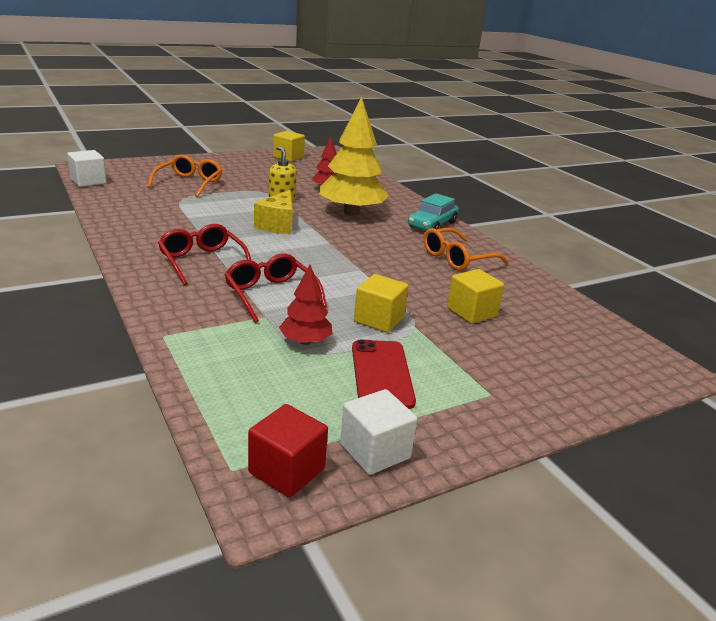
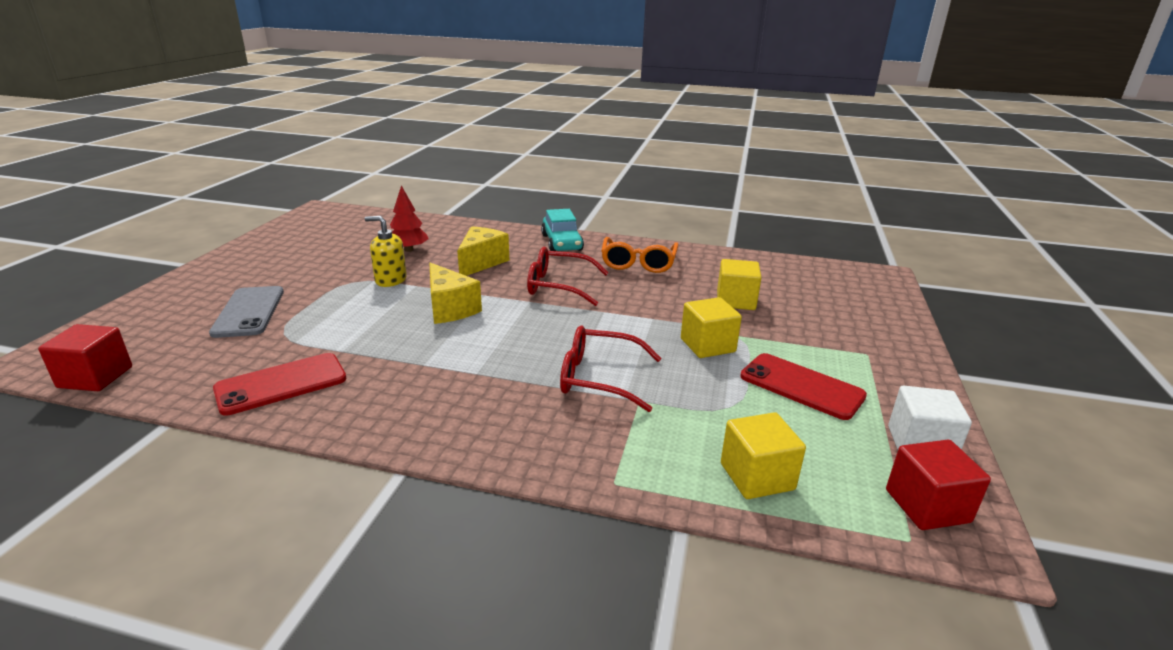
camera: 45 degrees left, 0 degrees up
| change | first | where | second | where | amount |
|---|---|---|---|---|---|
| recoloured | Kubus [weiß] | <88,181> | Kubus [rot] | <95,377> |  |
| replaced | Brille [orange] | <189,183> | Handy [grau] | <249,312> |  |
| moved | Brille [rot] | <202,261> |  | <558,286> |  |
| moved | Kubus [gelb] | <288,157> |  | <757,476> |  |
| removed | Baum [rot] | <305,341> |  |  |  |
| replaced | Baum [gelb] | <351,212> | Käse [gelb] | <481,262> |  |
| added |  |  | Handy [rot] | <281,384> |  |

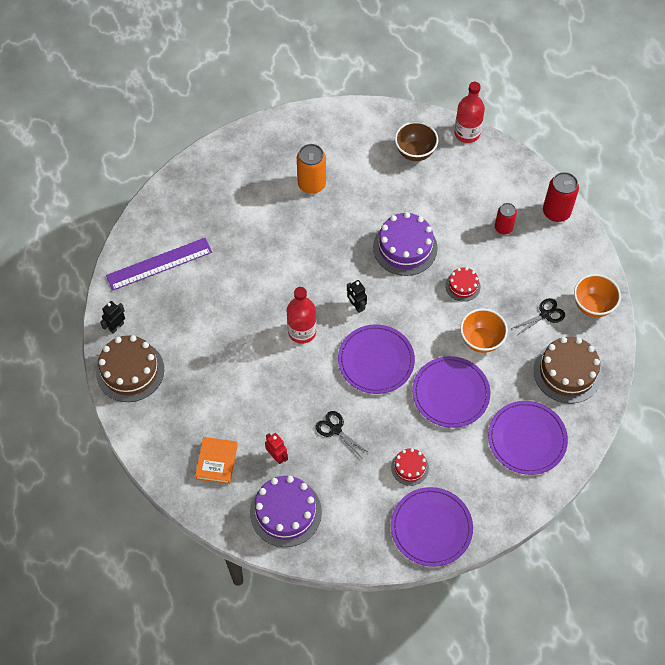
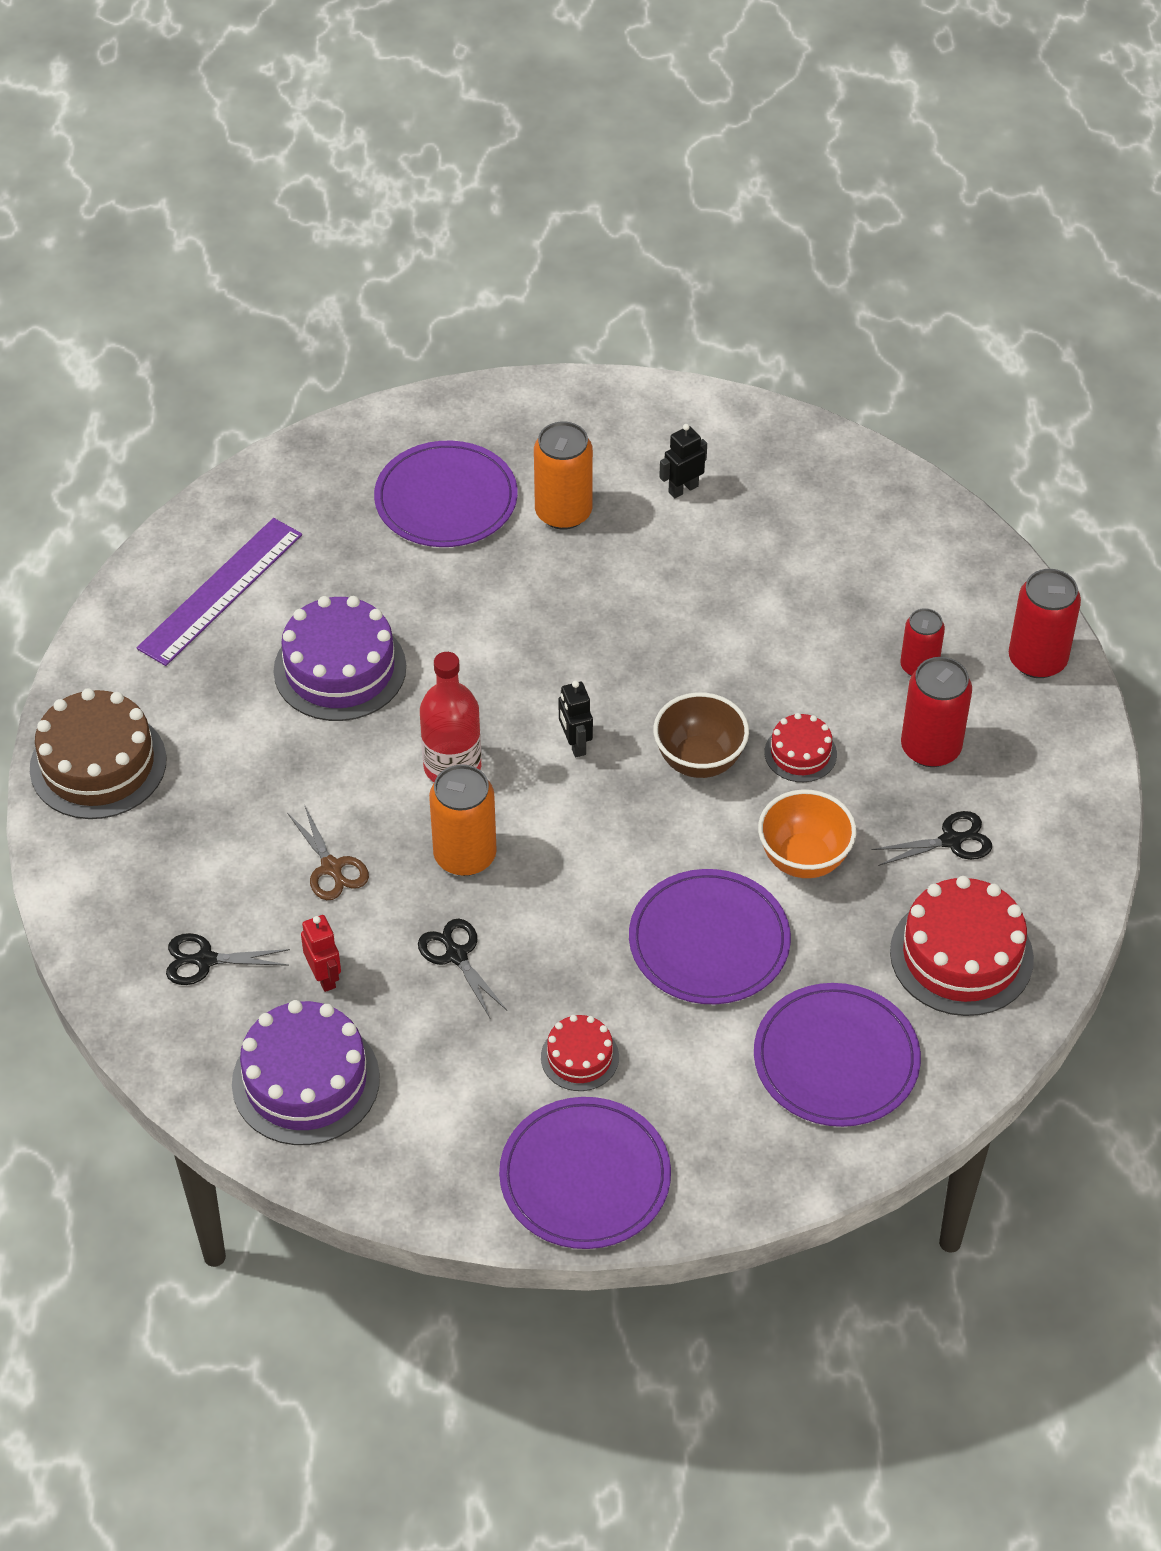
camera: 15 degrees right, 10 degrees down
| change | first | where | second | where | amount |
|---|---|---|---|---|---|
| moved | Roboter [schwarz] | <116,326> |  | <683,489> |  |
| turned | Lineal [lila] | <159,264> |  | <220,591> | 45 degrees counterclockwise |
| replaced | Buch [orange] | <217,462> | Schere [schwarz] | <204,960> |  |
| moved | Teller [lila] | <376,360> |  | <446,499> |  |
| moved | Kuchen [lila] | <405,247> |  | <340,669> |  |
| moved | Schüssel [braun] | <415,152> |  | <699,760> |  |
| removed | Flasche [rot] | <467,133> |  |  |  |
| recoloured | Kuchen [braun] | <567,372> | Kuchen [rot] | <961,955> |  |
| removed | Schüssel [orange] | <592,306> |  |  |  |
| added |  |  | Schere [braun] | <332,868> |  |
| added |  |  | Dose [orange] | <465,855> |  |
| added |  |  | Dose [rot] | <930,748> |  |

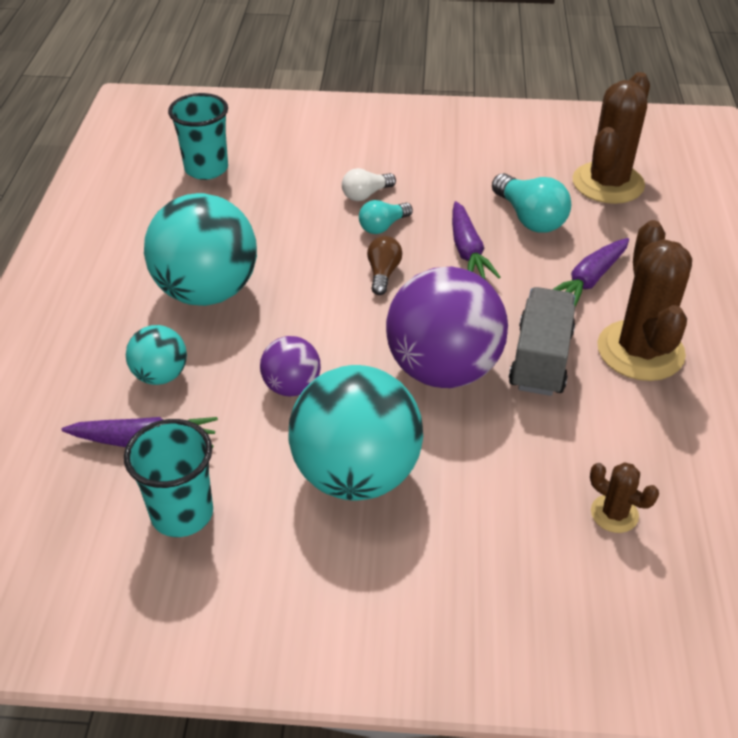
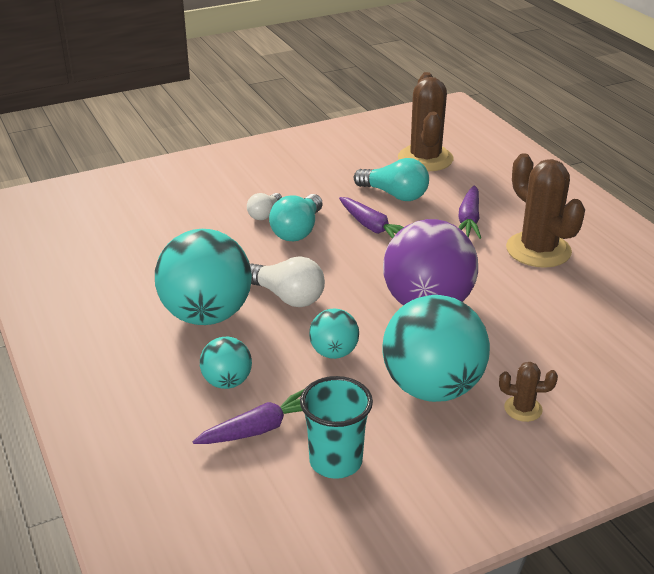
camera: 30 degrees left, 10 degrees down
| change | first | where | second | where | amount |
|---|---|---|---|---|---|
| removed | Becher [türkis] | <206,169> |  |  |  |
| recoloured | Ball [lila] | <292,386> | Ball [türkis] | <334,352> |  |
| resized | Glühbirne [türkis] | <383,226> |  | <298,230> | x1.63 |
| removed | Glühbirne [braun] | <383,274> |  |  |  |
| removed | Lastwagen [grau] | <540,360> |  |  |  |
| moved | Kaktus [braun] | <614,514> |  | <523,409> |  |
| added |  |  | Glühbirne [weiß] | <287,297> |  |

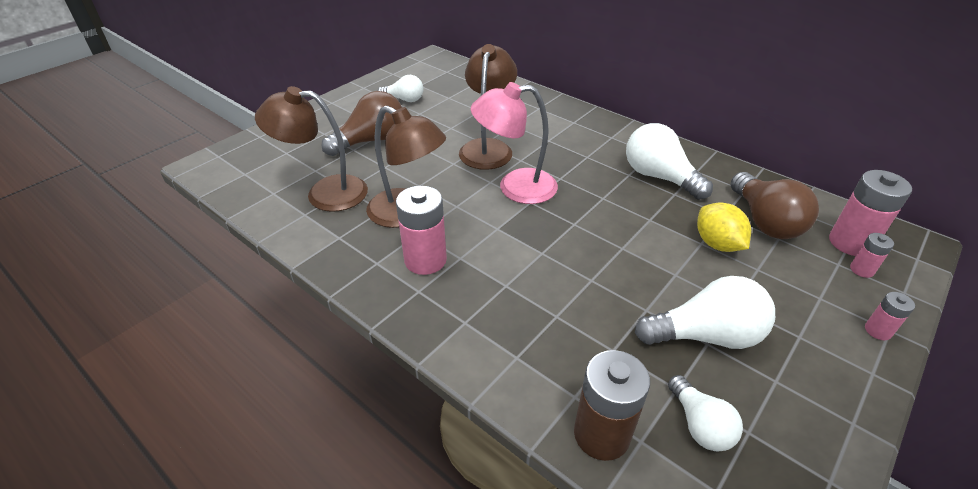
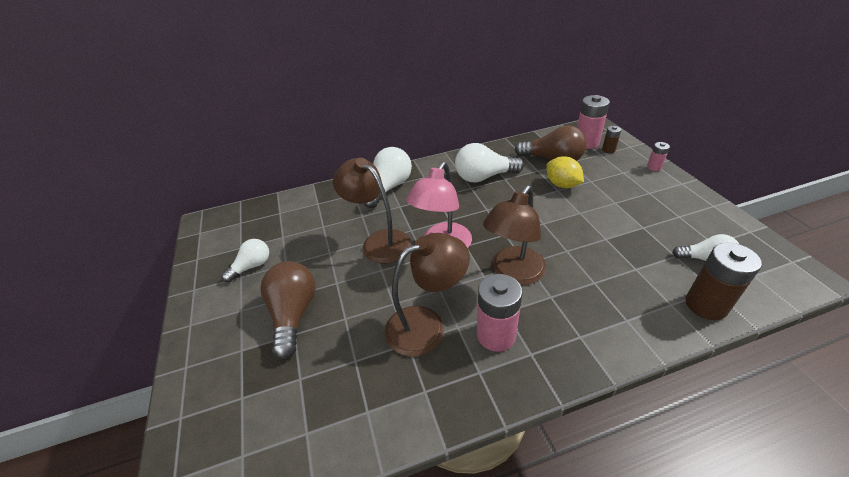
camera: 55 degrees left, 0 degrees up
| change | first | where | second | where | amount |
|---|---|---|---|---|---|
| moved | Lampe [braun] | <325,193> |  | <513,273> |  |
| moved | Glühbirne [weiß] | <705,335> |  | <389,187> |  |
| turned | Zitrone [gelb] | <717,244> |  | <562,185> | 45 degrees clockwise |
| recoloured | Batterie [rosa] | <861,270> | Batterie [braun] | <608,150> |  |

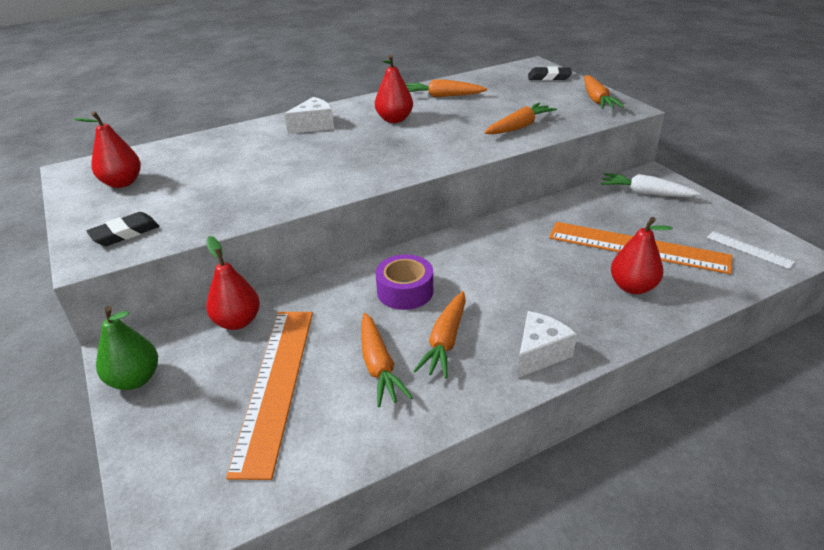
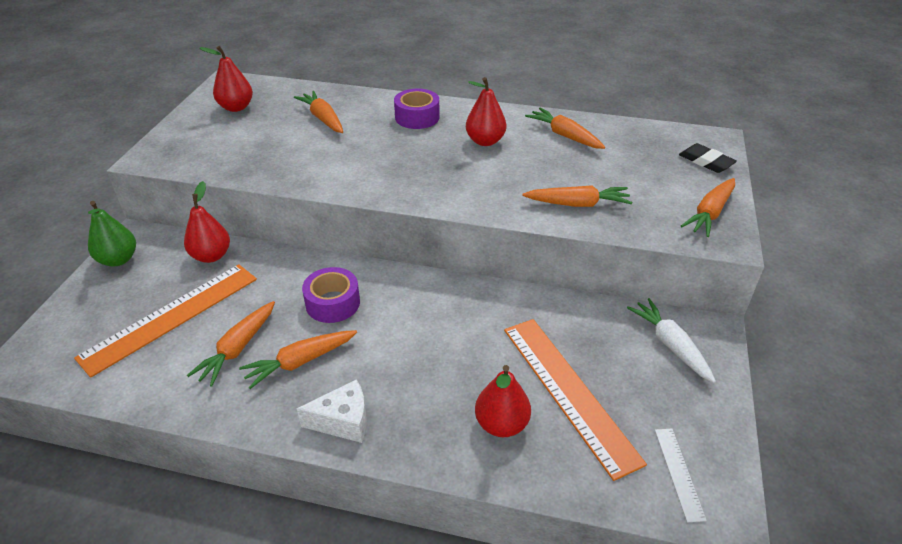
camera: 40 degrees right, 5 degrees up
| change | first | where | second | where | amount |
|---|---|---|---|---|---|
| removed | Radiergummi [schwarz] | <125,233> |  |  |  |
| replaced | Käse [weiß] | <314,126> | Klebeband [lila] | <417,117> |  |
| added |  |  | Karotte [orange] | <323,119> |  |

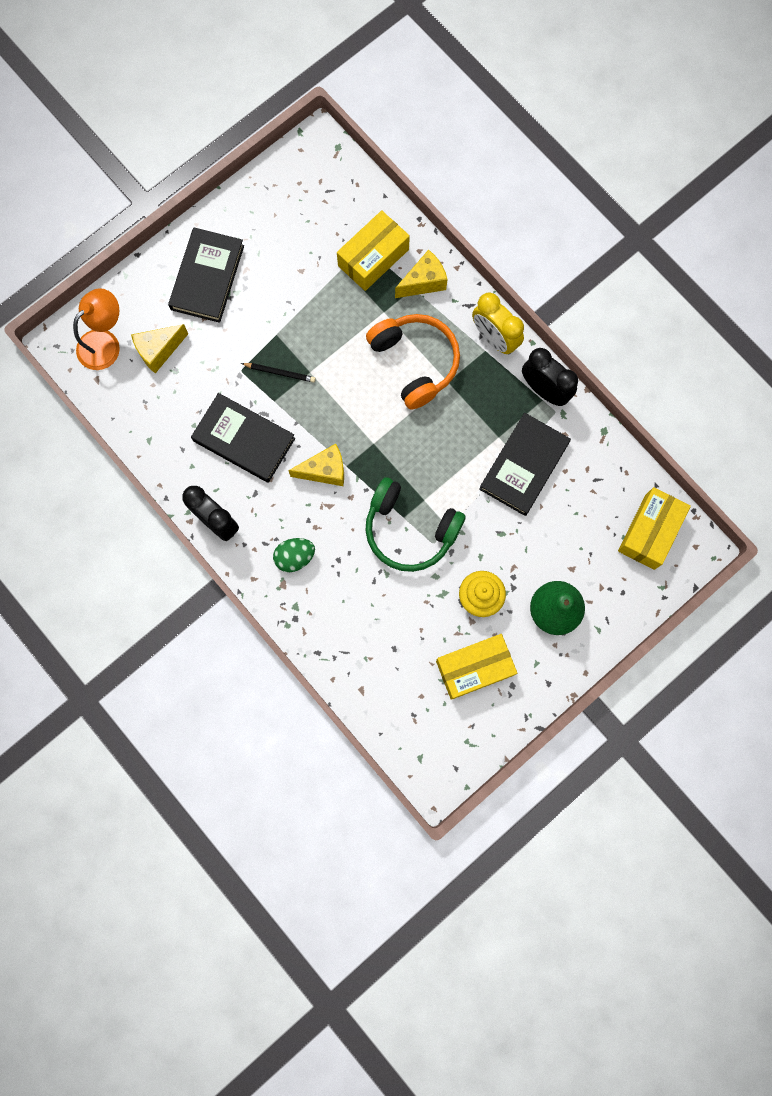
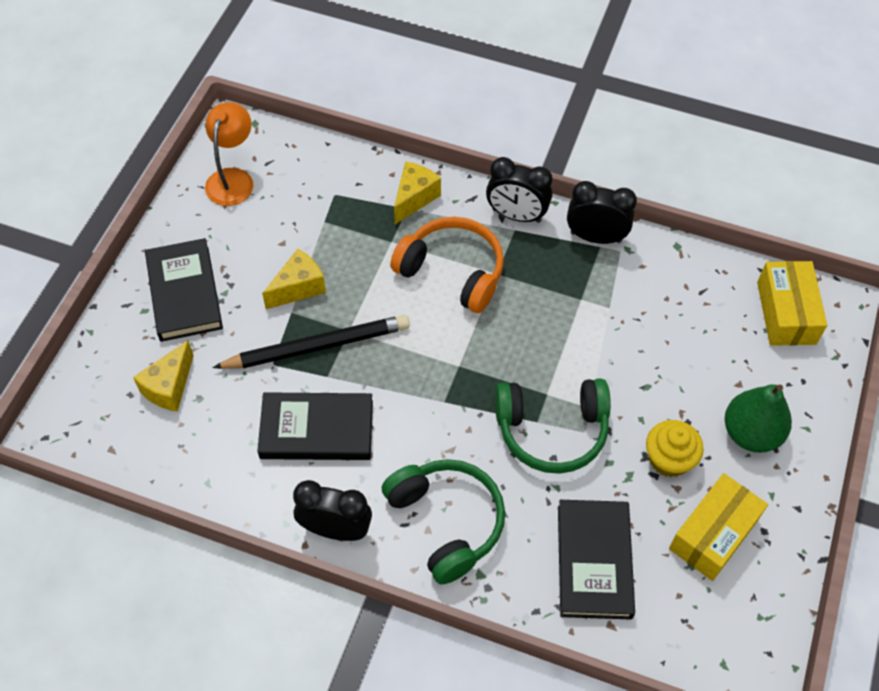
camera: 30 degrees left, 20 degrees down
| change | first | where | second | where | amount |
|---|---|---|---|---|---|
| moved | Lampe [orange] | <105,343> |  | <233,178> |  |
| resized | Bleistift [schwarz] | <280,373> |  | <317,346> | x2.16 |
| replaced | Ei [grün] | <295,557> | Kopfhörer [grün] | <447,522> |  |
| moved | Käse [gelb] | <325,471> |  | <298,288> |  |
| removed | Schachtel [gelb] | <373,257> |  |  |  |
| recoloured | Wecker [gelb] | <494,338> | Wecker [schwarz] | <516,215> |  |
| moved | Buch [schwarz] | <524,466> |  | <594,561> |  |

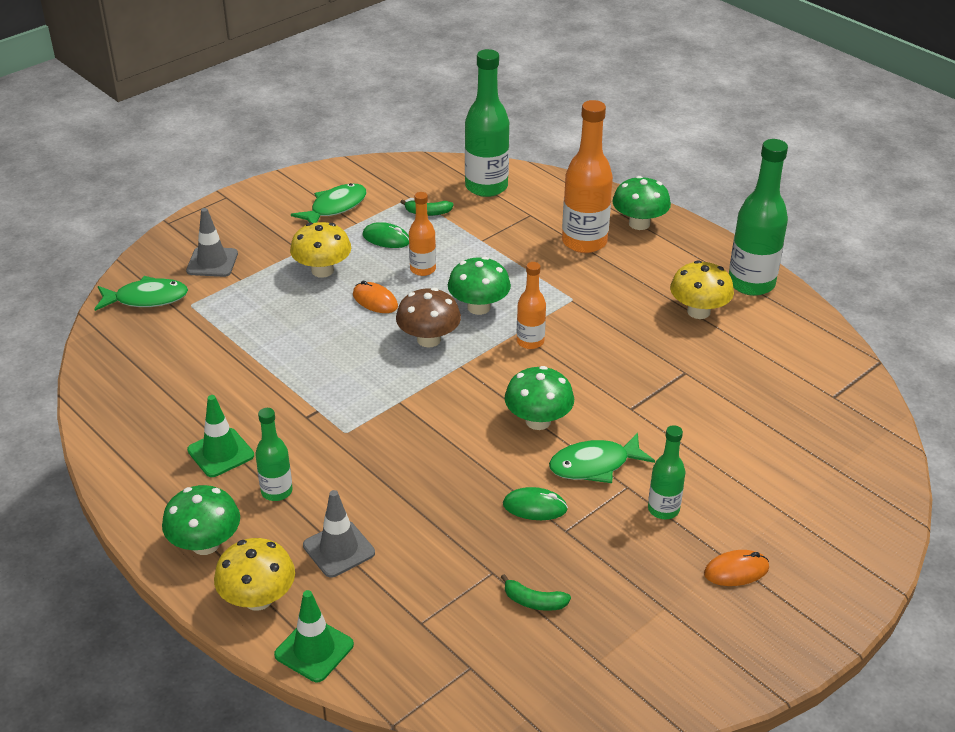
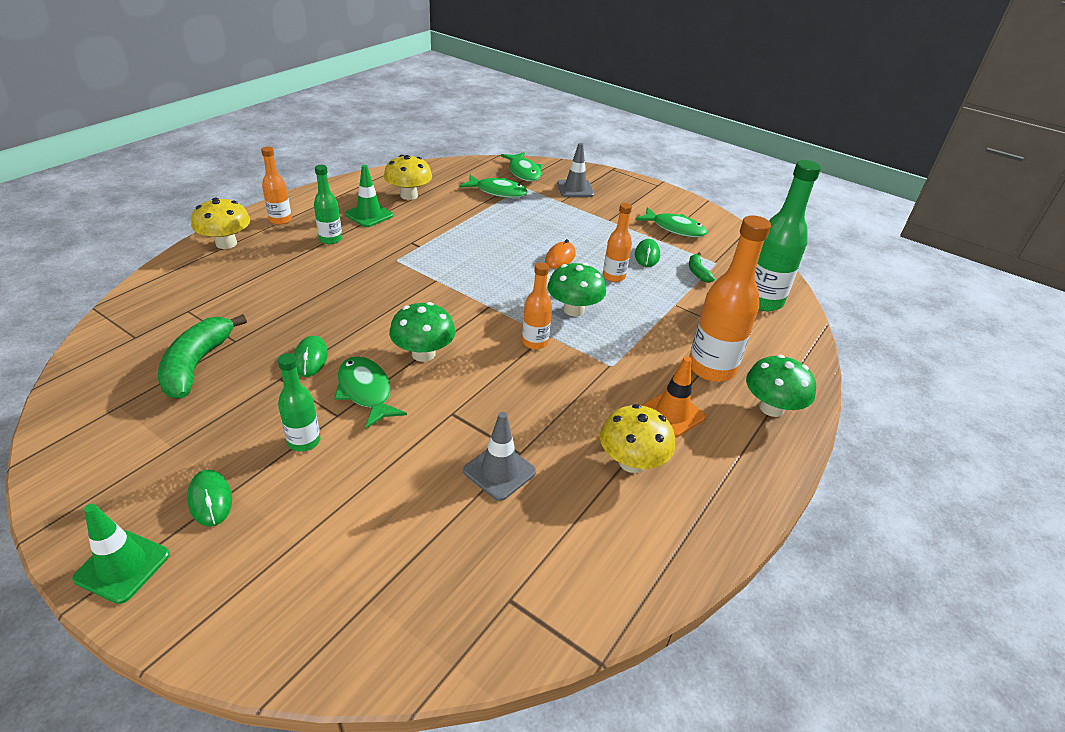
camera: 75 degrees right, 0 degrees up
| change | first | where | second | where | amount |
|---|---|---|---|---|---|
| replaced | Pilz [grün] | <205,544> | Flasche [orange] | <280,220> |  |
| moved | Leitkegel [grün] | <314,650> |  | <122,566> |  |
| moved | Pilz [gelb] | <322,270> |  | <409,195> |  |
| moved | Leitkegel [grau] | <339,549> |  | <499,471> |  |
| removed | Pilz [braun] | <429,339> |  |  |  |
| resized | Banane [grün] | <534,601> |  | <197,365> | x2.00 |
| recoloured | Computermaus [orange] | <736,571> | Computermaus [grün] | <210,499> |  |
| removed | Flasche [grün] | <751,283> |  |  |  |
| added |  |  | Fisch [grün] | <497,192> |  |
| added |  |  | Leitkegel [orange] | <672,413> |  |

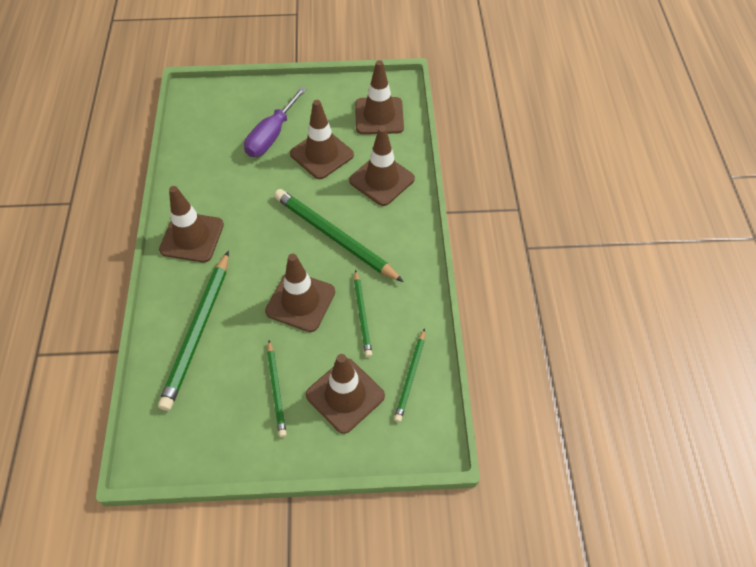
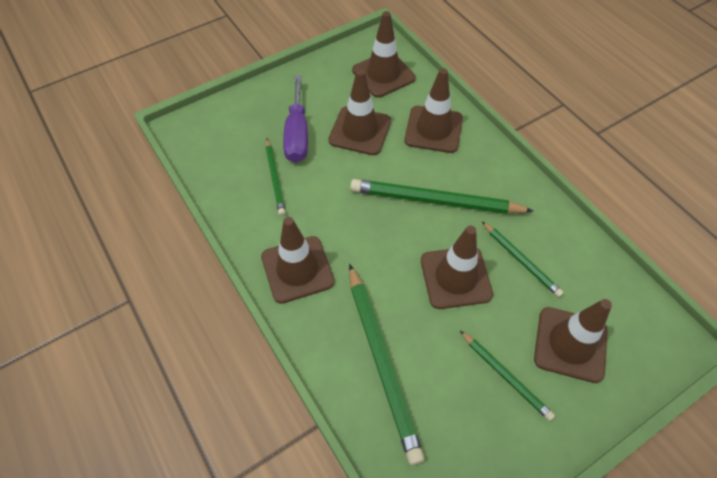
camera: 30 degrees left, 0 degrees up
| change | first | where | second | where | amount |
|---|---|---|---|---|---|
| moved | Bleistift [grün] | <410,376> |  | <275,178> |  |

